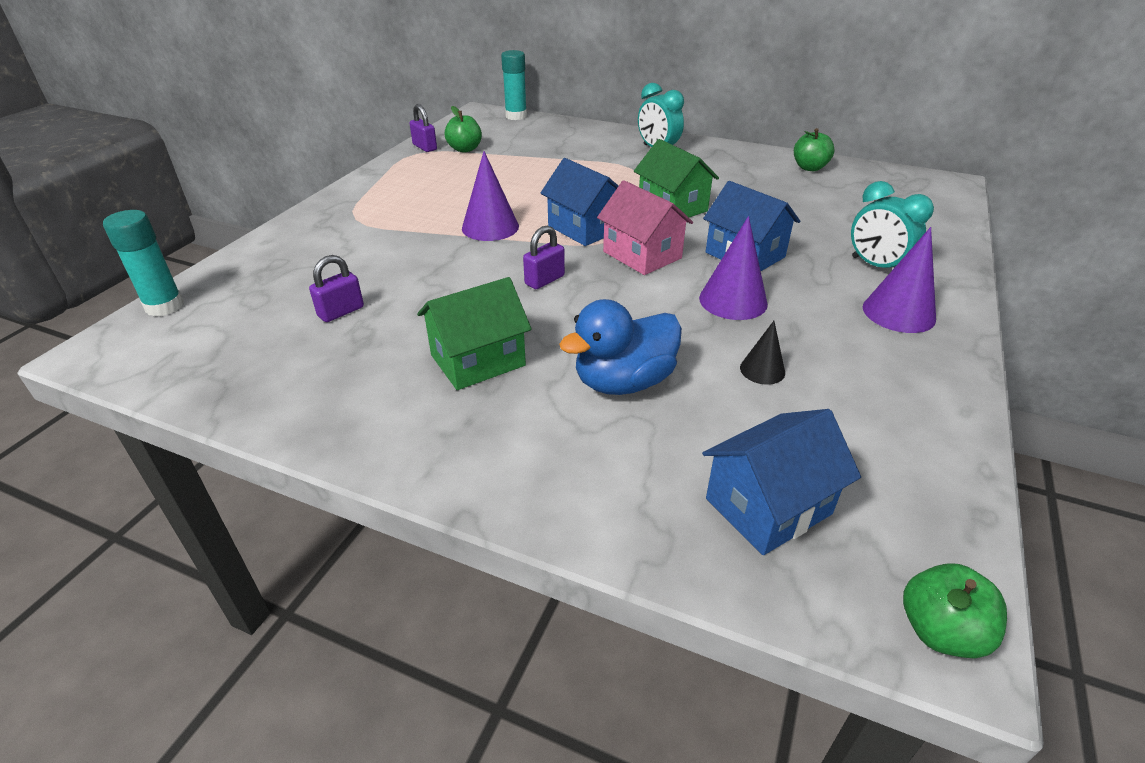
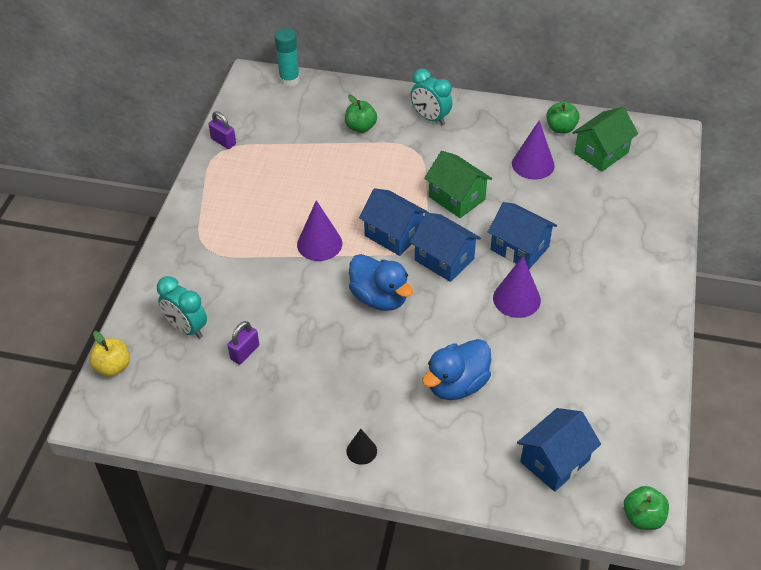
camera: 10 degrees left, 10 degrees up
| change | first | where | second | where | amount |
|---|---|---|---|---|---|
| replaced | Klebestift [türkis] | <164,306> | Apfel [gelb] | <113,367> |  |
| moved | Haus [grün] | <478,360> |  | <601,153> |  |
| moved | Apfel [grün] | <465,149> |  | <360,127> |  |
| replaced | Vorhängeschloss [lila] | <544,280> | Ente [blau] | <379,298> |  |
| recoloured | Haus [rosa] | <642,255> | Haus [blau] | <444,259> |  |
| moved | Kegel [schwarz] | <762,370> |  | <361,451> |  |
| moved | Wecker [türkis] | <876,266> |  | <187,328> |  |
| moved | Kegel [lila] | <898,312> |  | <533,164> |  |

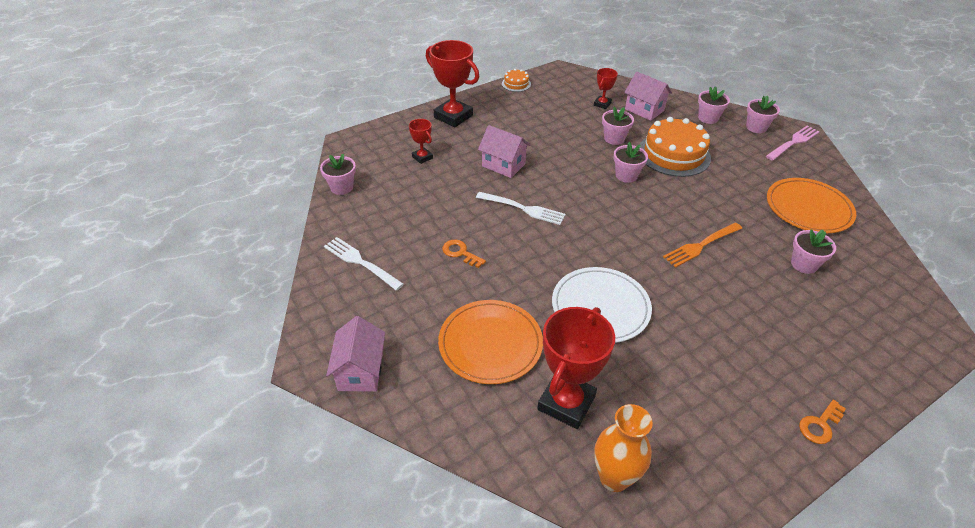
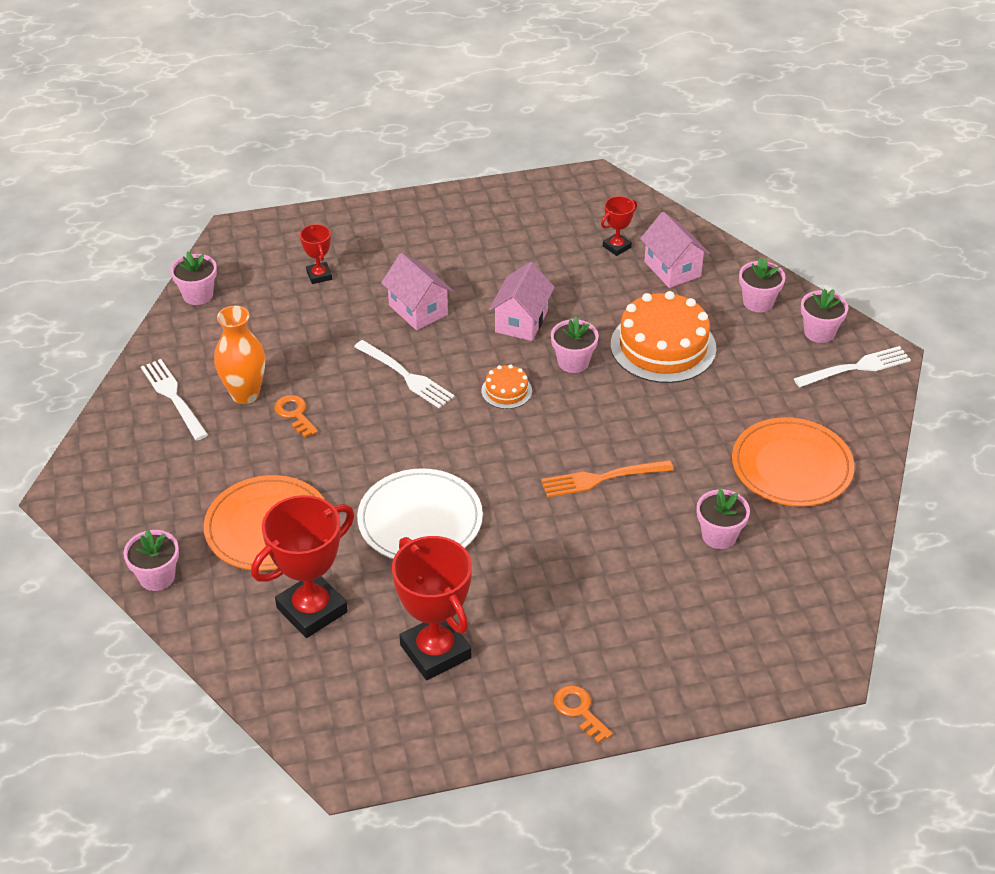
camera: 20 degrees right, 0 degrees up
| change | first | where | second | where | amount |
|---|---|---|---|---|---|
| moved | Haus [rosa] | <360,371> |  | <521,321> |  |
| moved | Pokal [rot] | <453,116> |  | <435,651> |  |
| moved | Kuchen [orange] | <516,84> |  | <506,391> |  |
| moved | Vase [orange] | <614,478> |  | <245,394> |  |
| moved | Blumentopf [rosa] | <614,138> |  | <157,577> |  |
| recoloured | Gabel [rosa] | <793,142> | Gabel [weiß] | <856,368> |  |
| turned | Schlüssel [orange] | <820,425> |  | <579,711> | 75 degrees clockwise |

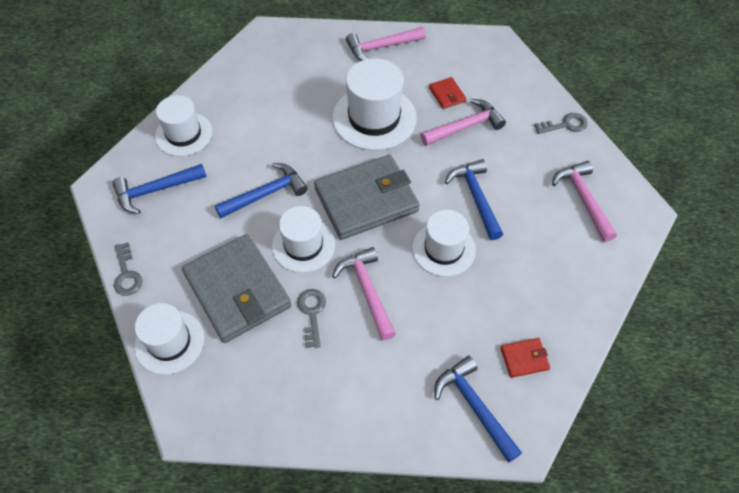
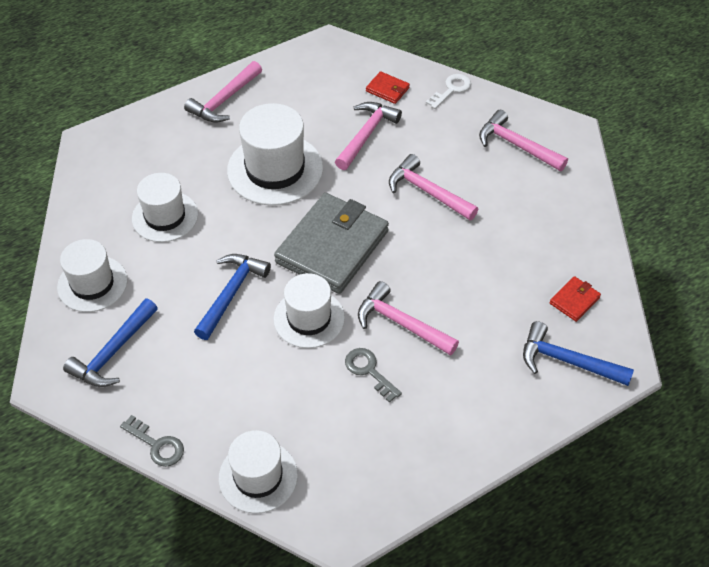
camera: 35 degrees left, 5 degrees down
| change | first | where | second | where | amount |
|---|---|---|---|---|---|
| removed | Geldbörse [grau] | <237,290> |  |  |  |
| moved | Hut [weiß] | <443,249> |  | <165,216> |  |
| moved | Geldbörse [rot] | <447,95> |  | <387,89> |  |
| recoloured | Hammer [blau] | <475,197> | Hammer [rosa] | <427,192> |  |
| recoloured | Schlüssel [grau] | <565,125> | Schlüssel [weiß] | <451,89> |  |

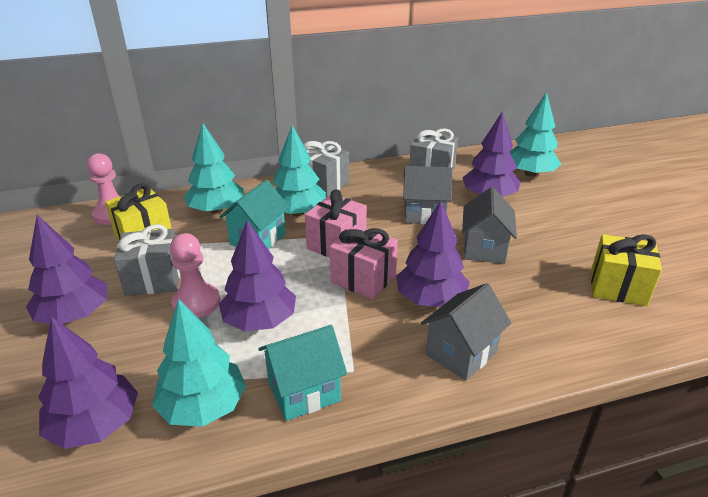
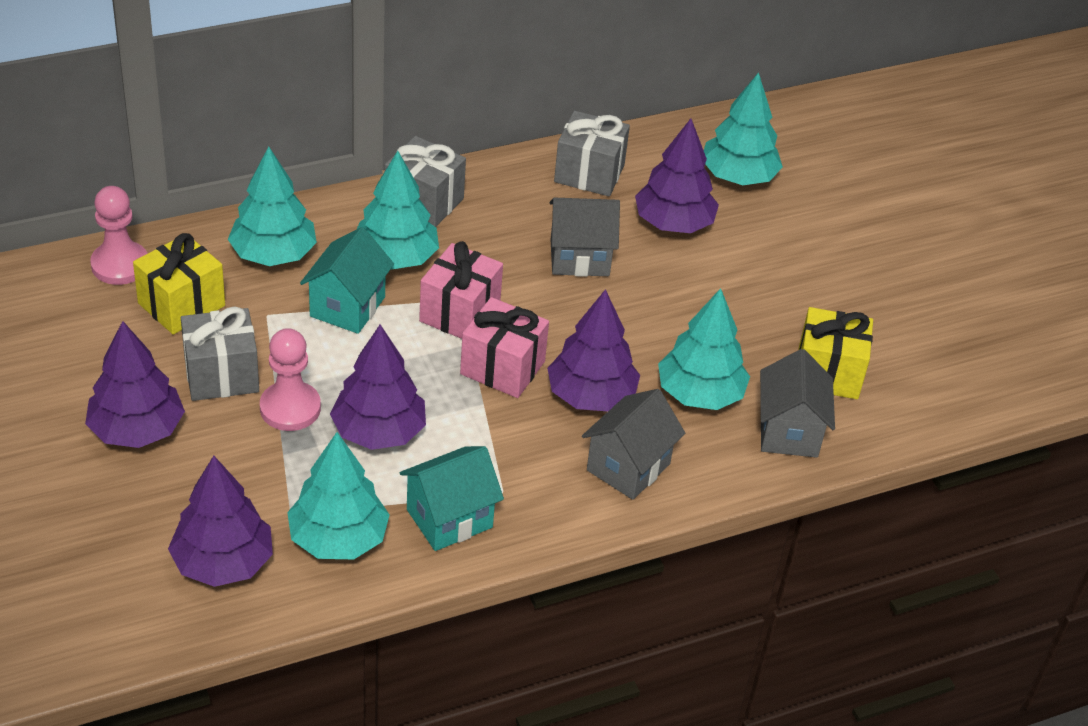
camera: 10 degrees left, 10 degrees up
| change | first | where | second | where | amount |
|---|---|---|---|---|---|
| moved | Haus [grau] | <484,249> |  | <789,432> |  |
| added |  |  | Baum [türkis] | <700,394> |  |

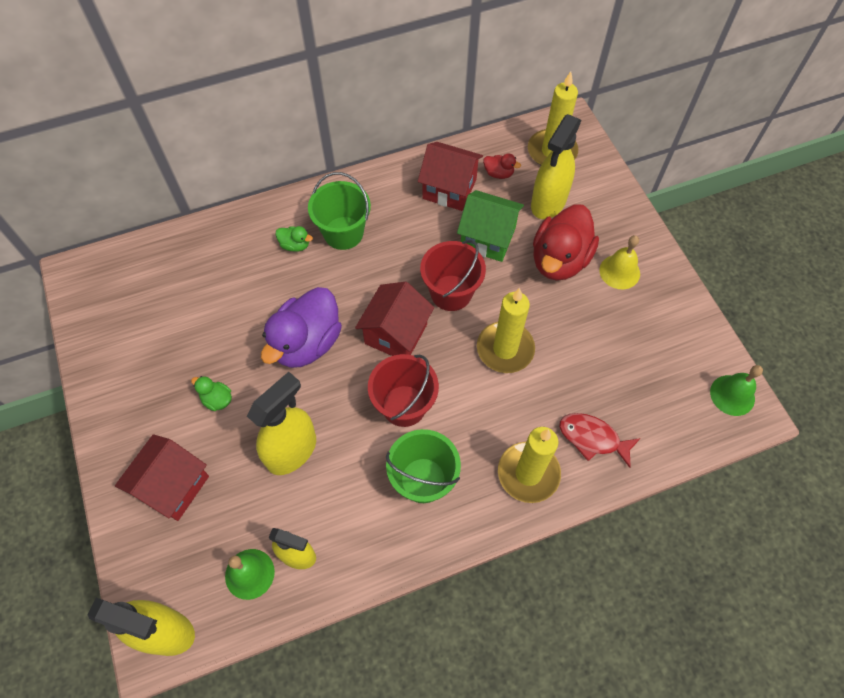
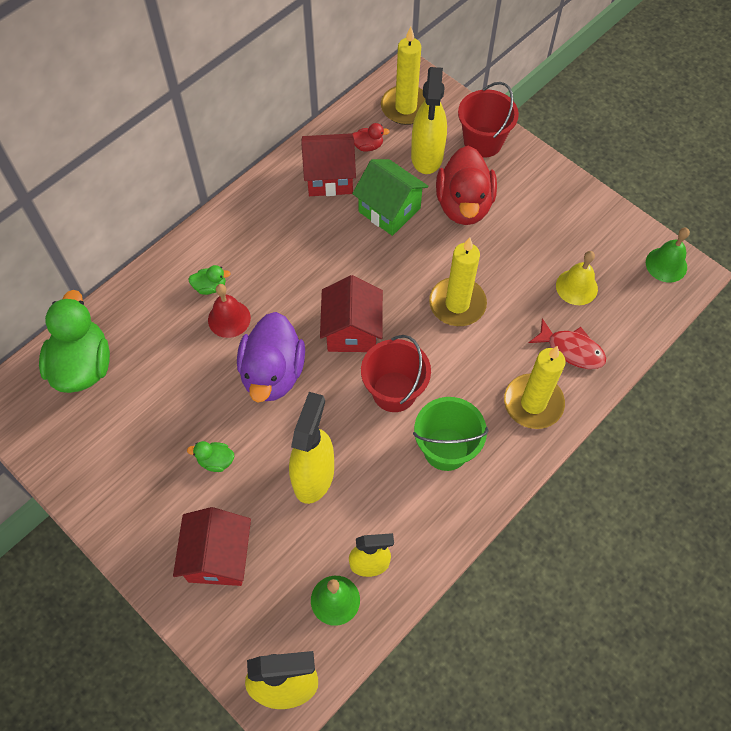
camera: 25 degrees left, 0 degrees up
| change | first | where | second | where | amount |
|---|---|---|---|---|---|
| removed | Eimer [grün] | <343,233> |  |  |  |
| moved | Eimer [rot] | <451,293> |  | <483,142> |  |
| turned | Haus [grün] | <488,238> |  | <389,210> | 45 degrees clockwise |
| turned | Fisch [rot] | <592,438> |  | <571,350> | 150 degrees counterclockwise |
| moved | Glocke [gelb] | <619,271> |  | <576,287> |  |
| added |  |  | Ente [grün] | <83,365> |  |
| added |  |  | Glocke [rot] | <229,319> |  |

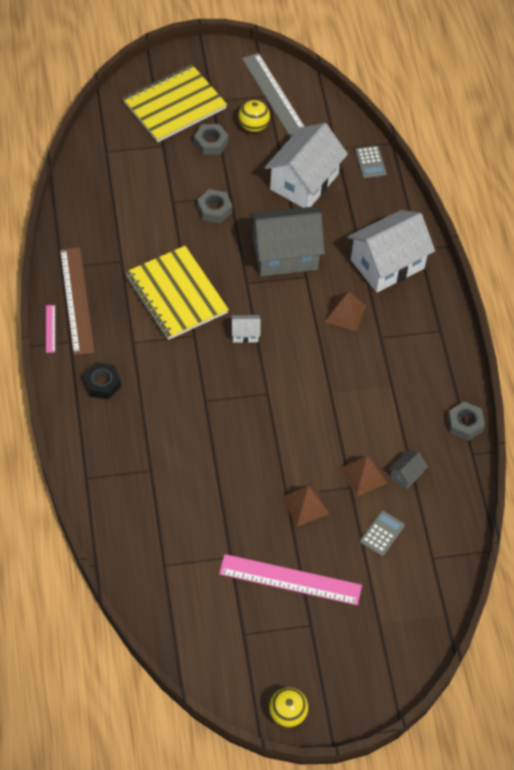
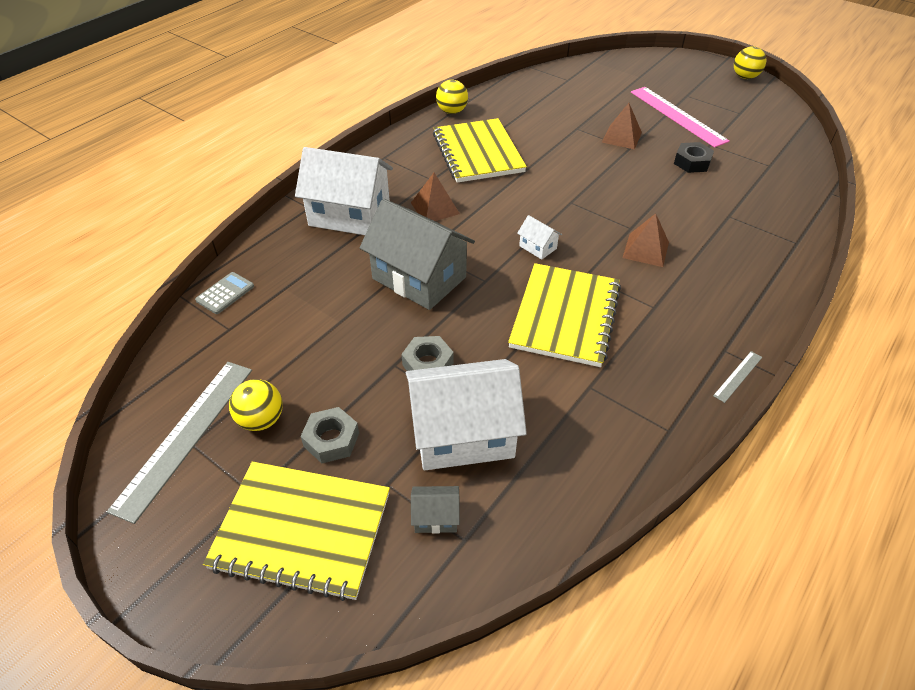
camera: 130 degrees left, 10 degrees down
| change | first | where | second | where | amount |
|---|---|---|---|---|---|
| recoloured | Lineal [rosa] | <50,328> | Lineal [grau] | <738,376> |  |
| removed | Lineal [braun] | <77,300> |  |  |  |
| moved | Sechskantmutter [schwarz] | <102,384> |  | <692,162> |  |
| moved | Haus [weiß] | <304,182> |  | <463,433> |  |
| moved | Pyramide [braun] | <363,475> |  | <646,250> |  |
| removed | Taschenrechner [grau] | <382,533> |  |  |  |
| moved | Haus [grau] | <406,475> |  | <436,517> |  |
| replaced | Sechskantmutter [grau] | <465,424> | Ball [gelb] | <452,111> |  |
| added |  |  | Notizbuch [gelb] | <478,153> |  |

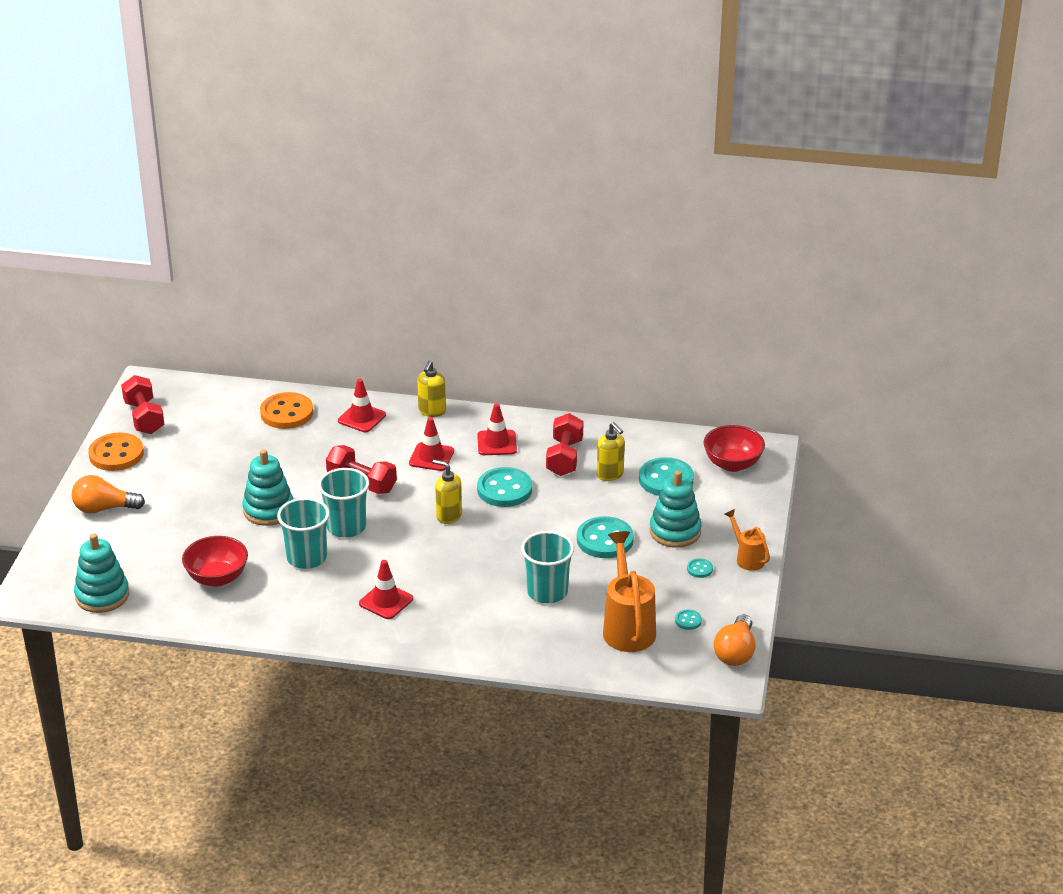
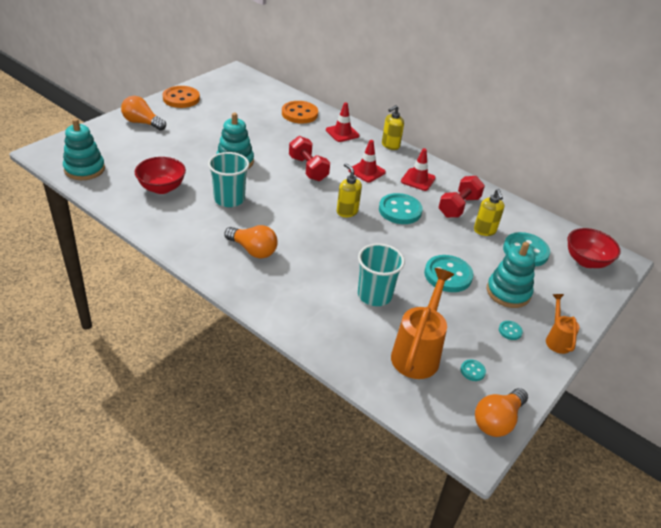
camera: 25 degrees right, 5 degrees up
| change | first | where | second | where | amount |
|---|---|---|---|---|---|
| removed | Hantel [rot] | <144,417> |  |  |  |
| removed | Becher [türkis] | <346,527> |  |  |  |
| replaced | Leitkegel [rot] | <386,601> | Glühbirne [orange] | <253,250> |  |

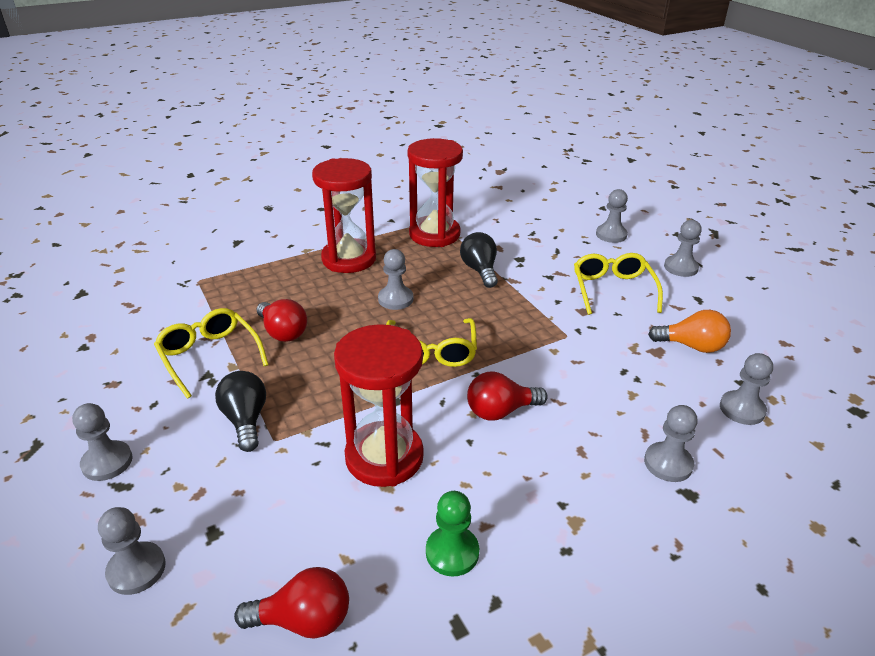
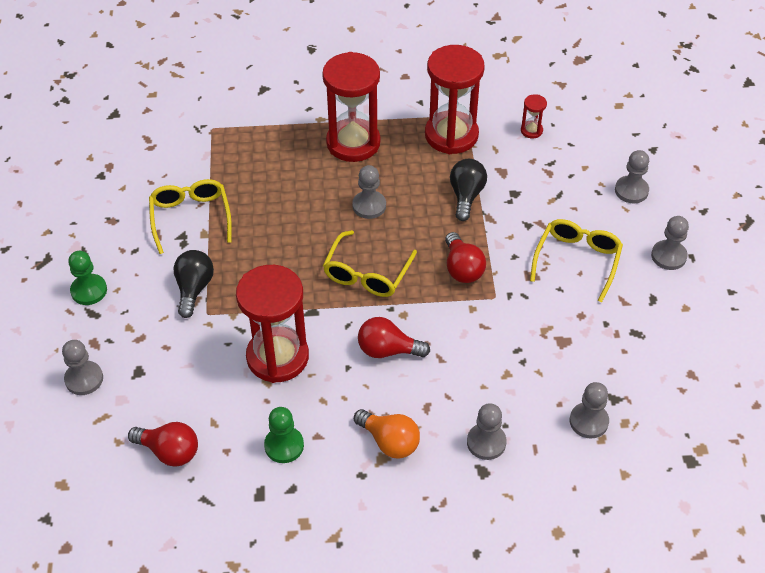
camera: 25 degrees right, 15 degrees up
| change | first | where | second | where | amount |
|---|---|---|---|---|---|
| recoloured | Bauer [grau] | <107,462> | Bauer [grün] | <89,291> |  |
| moved | Glühbirne [rot] | <283,332> |  | <462,268> |  |
| moved | Glühbirne [orange] | <692,346> |  | <389,442> |  |
| added |  |  | Sanduhr [rot] | <531,130> |  |

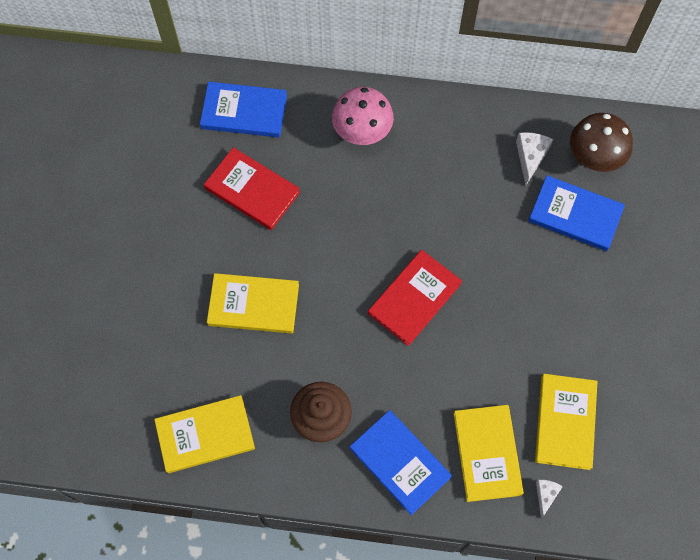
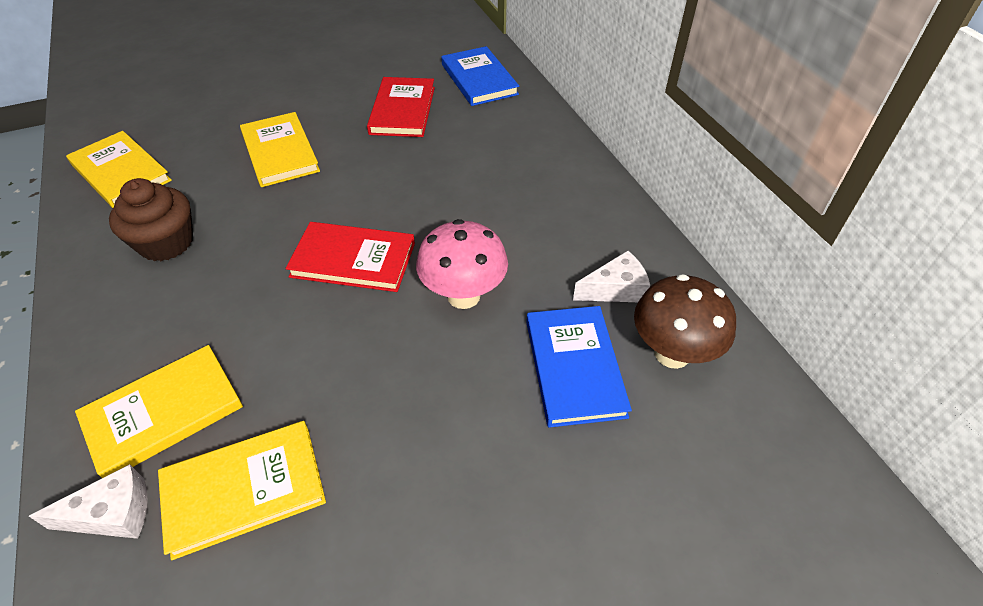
camera: 60 degrees right, 20 degrees down
| change | first | where | second | where | amount |
|---|---|---|---|---|---|
| moved | Pilz [rosa] | <362,133> |  | <463,296> |  |
| removed | Buch [blau] | <400,462> |  |  |  |
| resized | Käse [weiß] | <545,495> |  | <112,514> | x1.56 |

